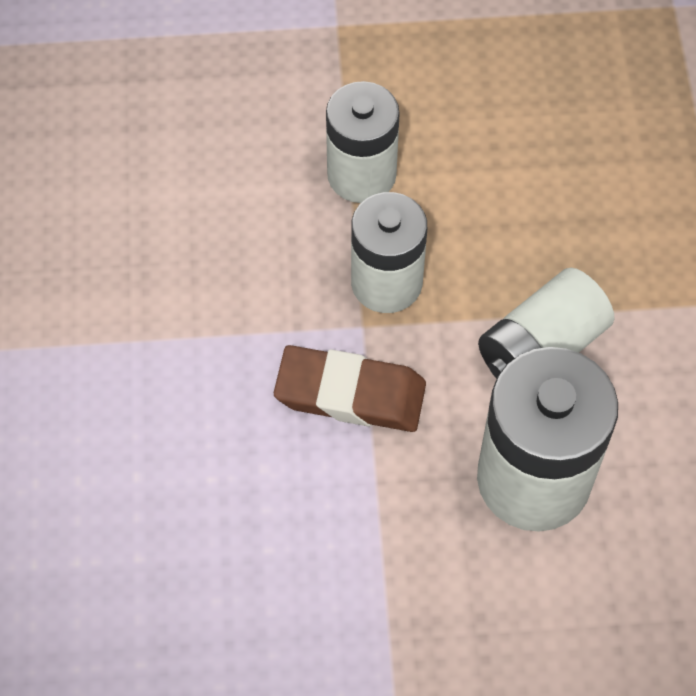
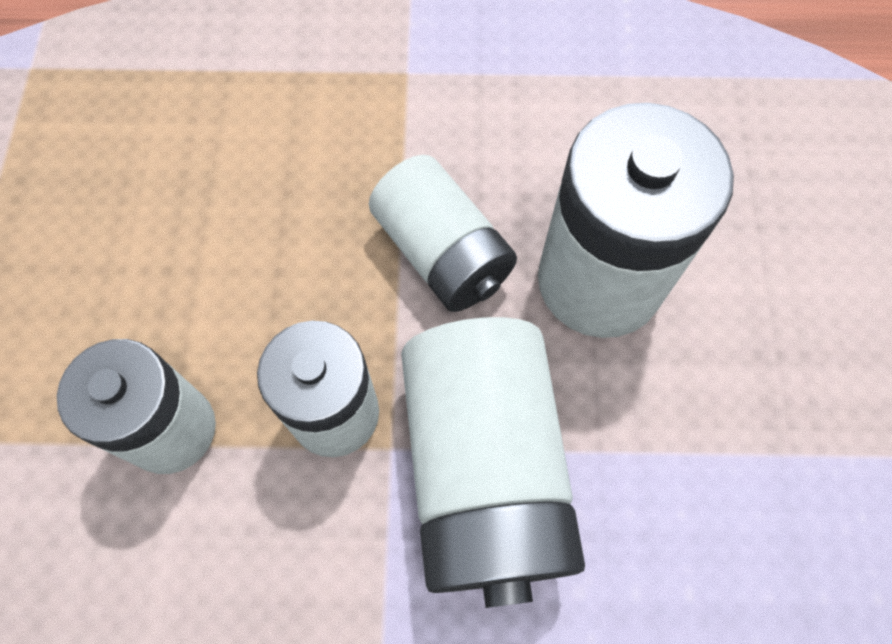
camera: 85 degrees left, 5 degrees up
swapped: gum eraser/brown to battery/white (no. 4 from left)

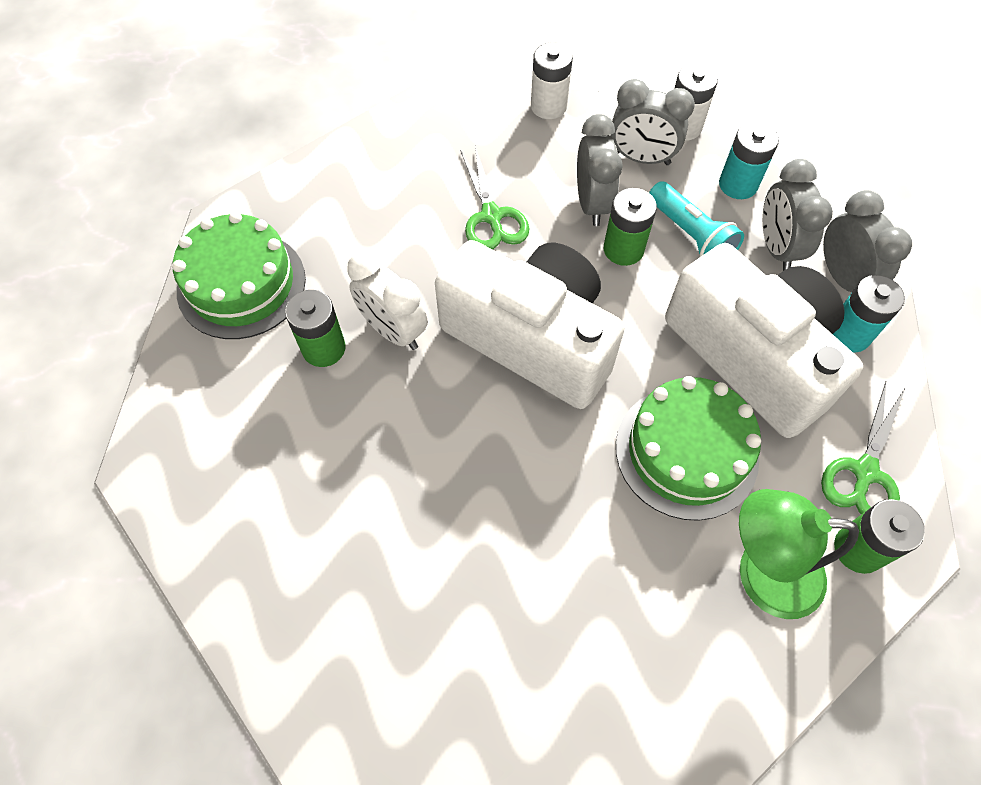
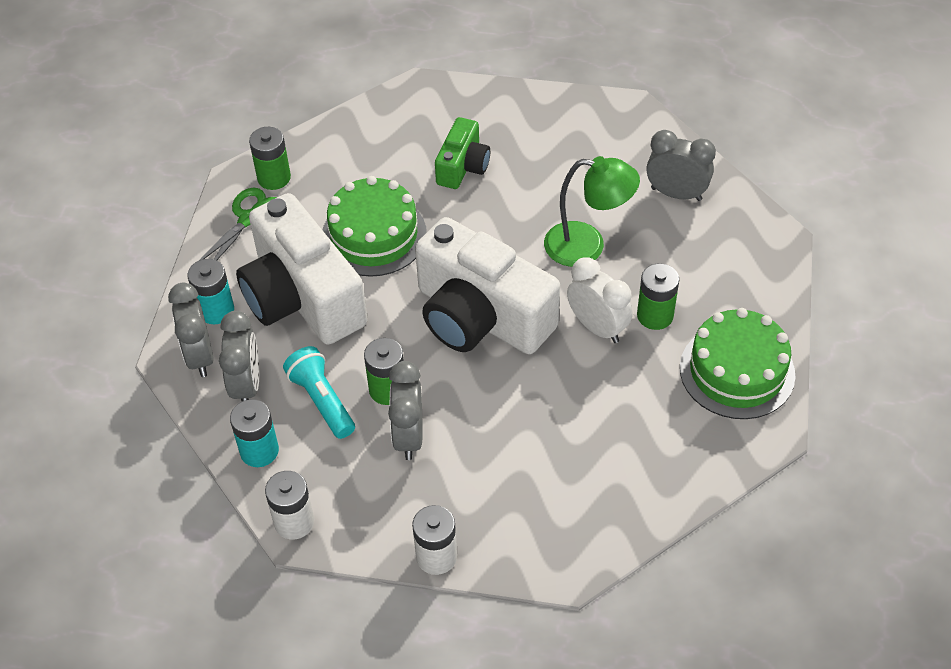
camera: 175 degrees left, 10 degrees down
gone: pair of scissors/leaf-green (no. 1 from left)
new: compact camera/leaf-green
shifted: clock/grey (no. 2 from left in the first image) to clock/grey (no. 4 from left); lamp/leaf-green

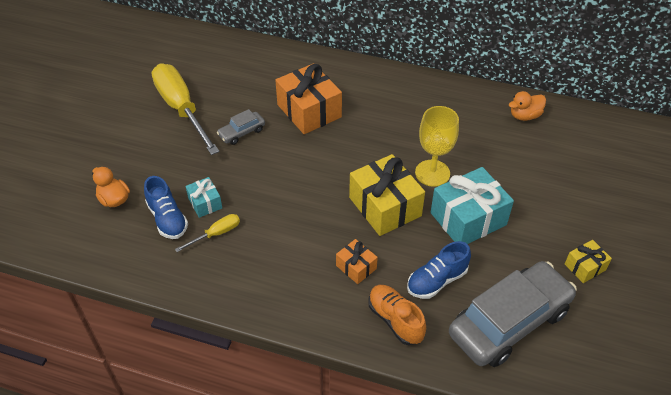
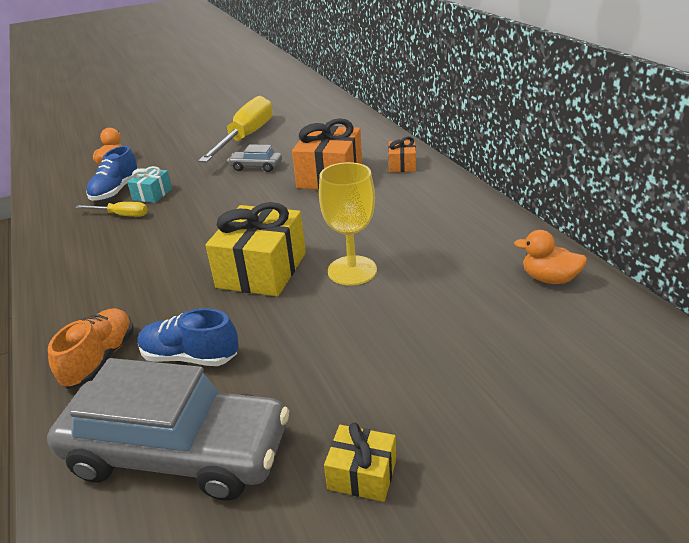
camera: 50 degrees right, 15 degrees down
gone: present/aqua (no. 2 from left)
shifted: present/bright orange (no. 2 from left)

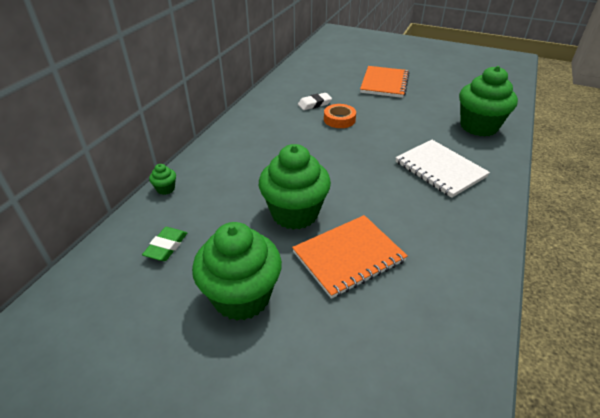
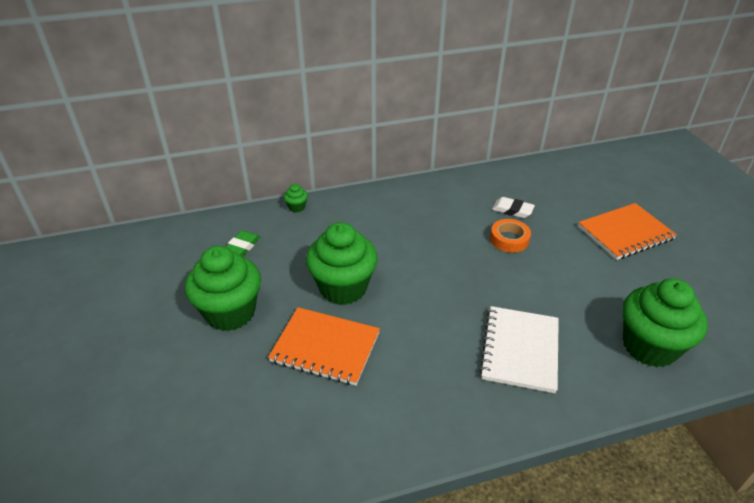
camera: 50 degrees right, 0 degrees up
rotated: gum eraser/leaf-green 45 degrees counterclockwise

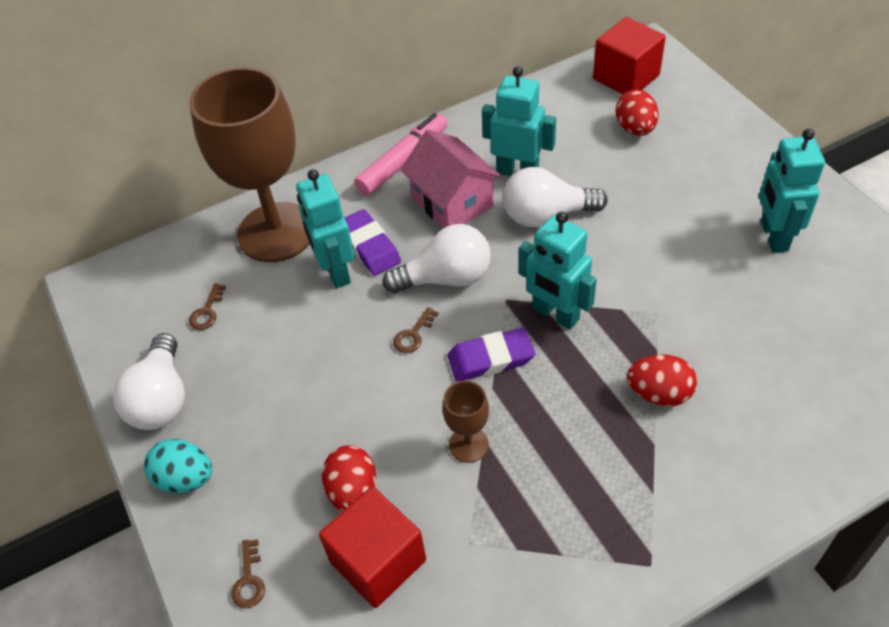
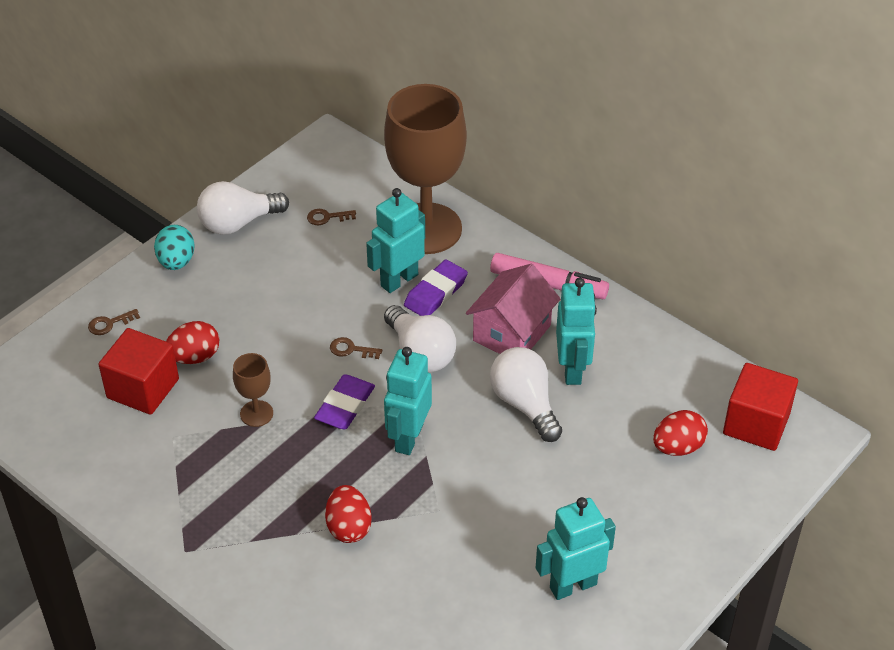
camera: 65 degrees right, 5 degrees down
rotated: gum eraser/purple (no. 2 from left in the first image) 60 degrees clockwise

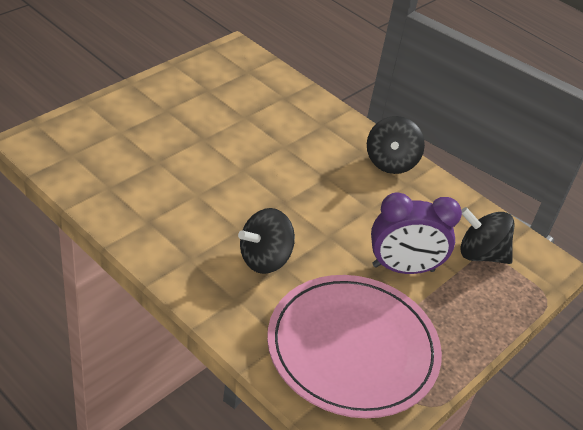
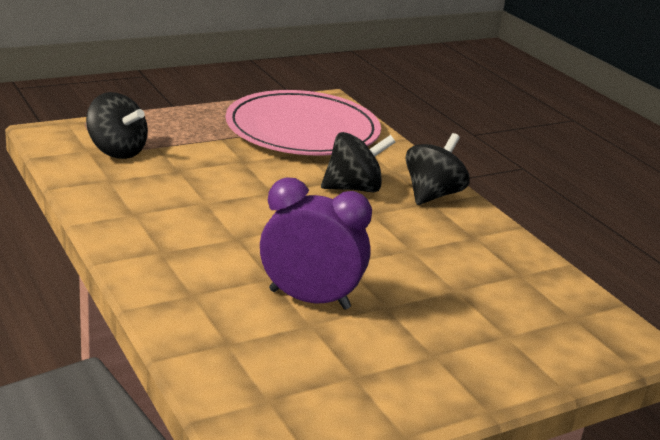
camera: 160 degrees left, 15 degrees down
shifted: toy top/jet-black (no. 2 from left in the first image) to toy top/jet-black (no. 3 from left); clock/purple

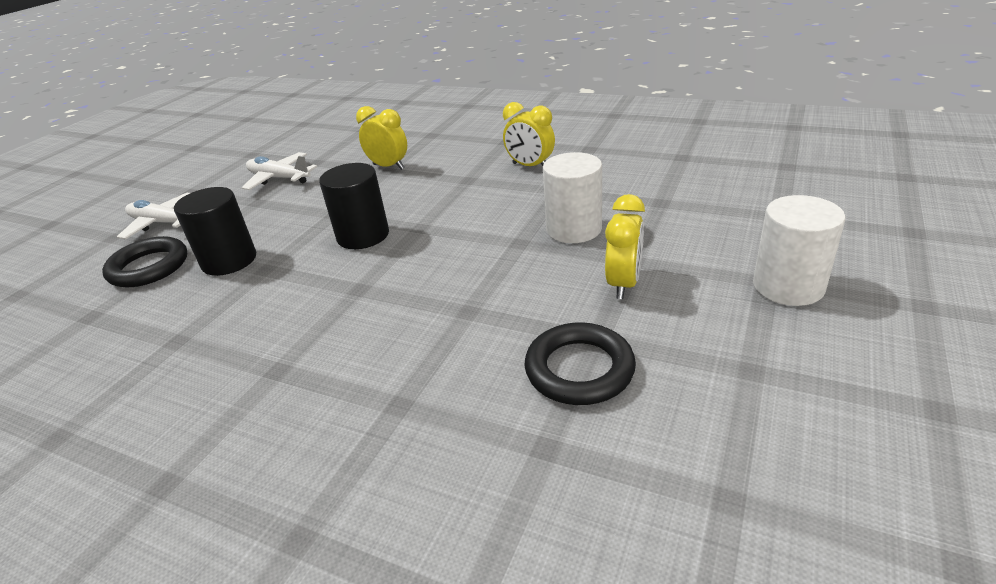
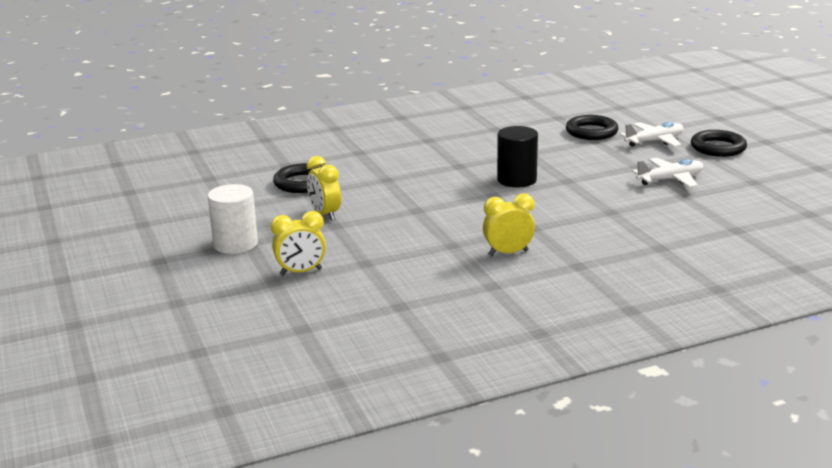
camera: 130 degrees right, 10 degrees down
gone: solid cylinder/jet-black (no. 1 from left); solid cylinder/white (no. 1 from left)
new: hoop/jet-black (no. 3 from left)
shifted: clock/bright yellow (no. 1 from left)

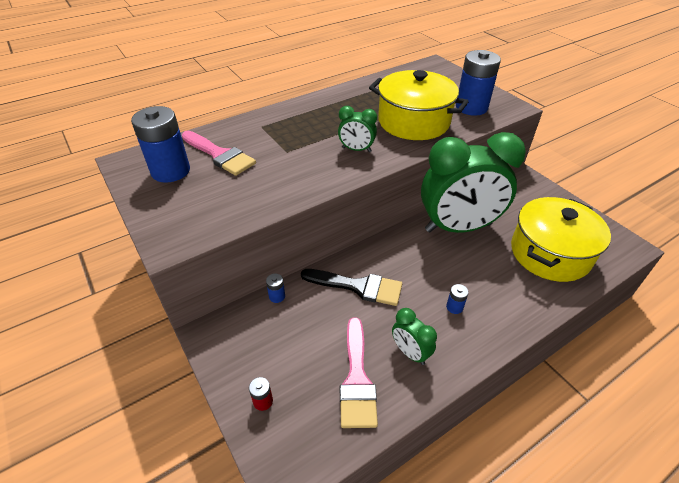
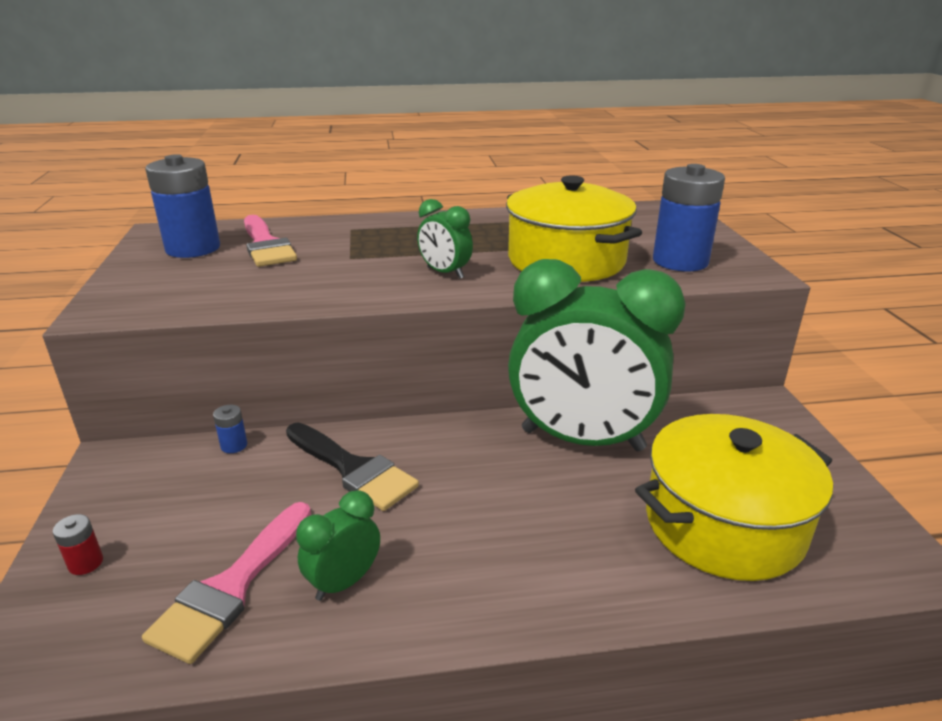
camera: 25 degrees right, 15 degrees down
gone: battery/blue (no. 3 from left)
rotated: clock/leaf-green (no. 2 from left in the first image) 60 degrees clockwise

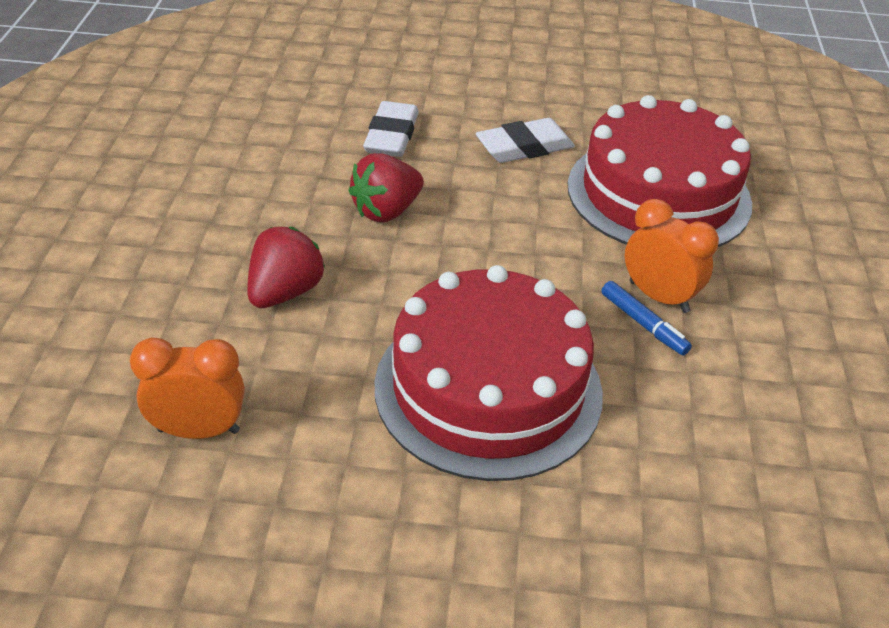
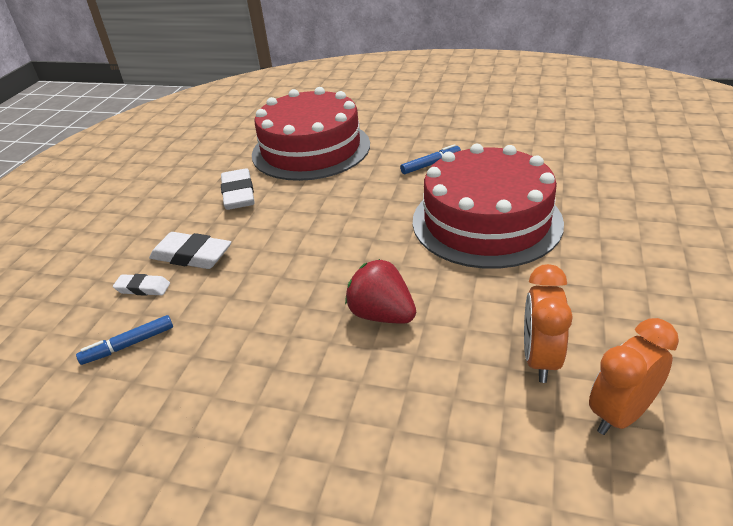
camera: 75 degrees left, 5 degrees down
gone: toy strawberry/scarlet (no. 2 from left)
new: marker pen/blue (no. 1 from left); gum eraser/white (no. 1 from left)
shifted: clock/bright orange (no. 2 from left)

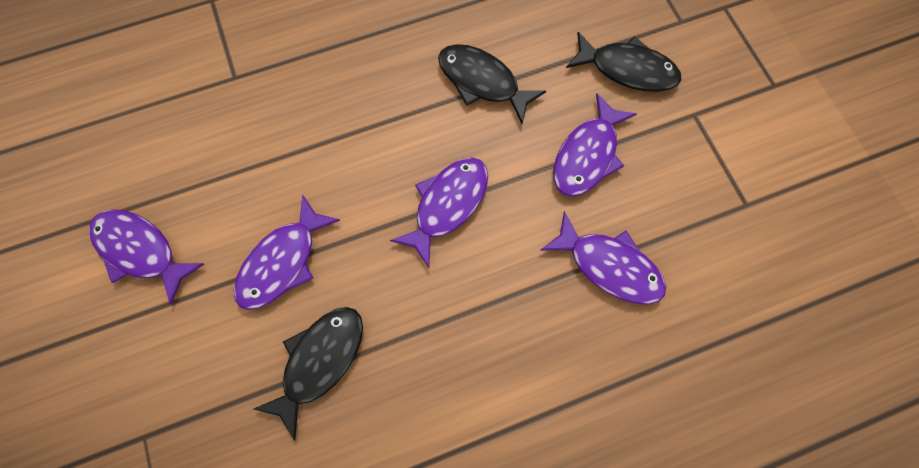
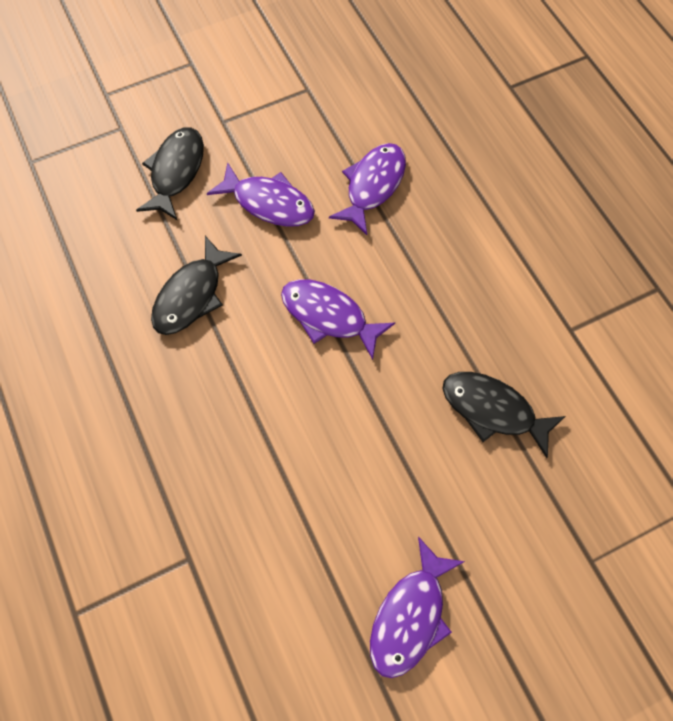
camera: 95 degrees left, 5 degrees down
gone: toy fish/purple (no. 2 from left)

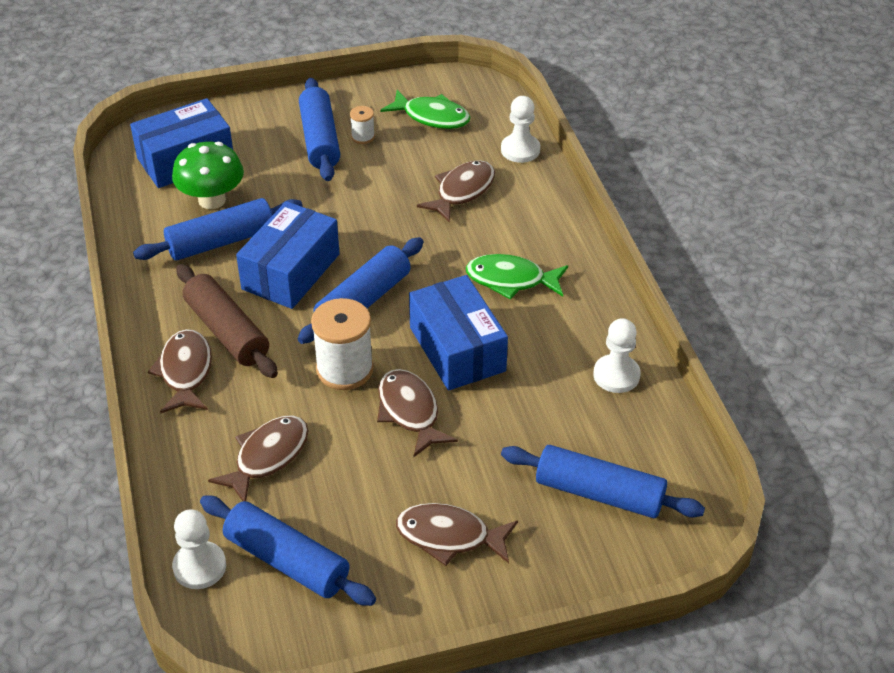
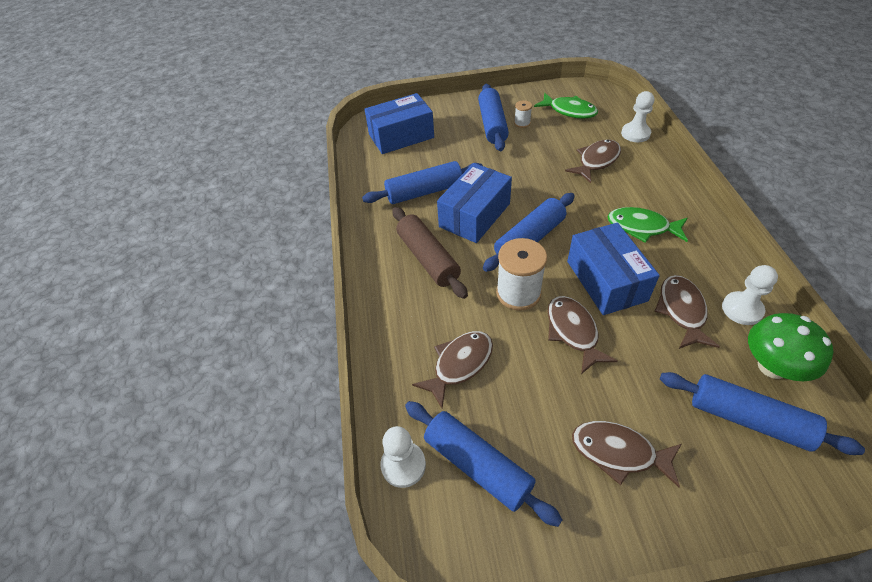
camera: 10 degrees right, 5 degrees up
shifted: toy fish/brown (no. 1 from left in the first image) to toy fish/brown (no. 5 from left); toadstool/leaf-green

